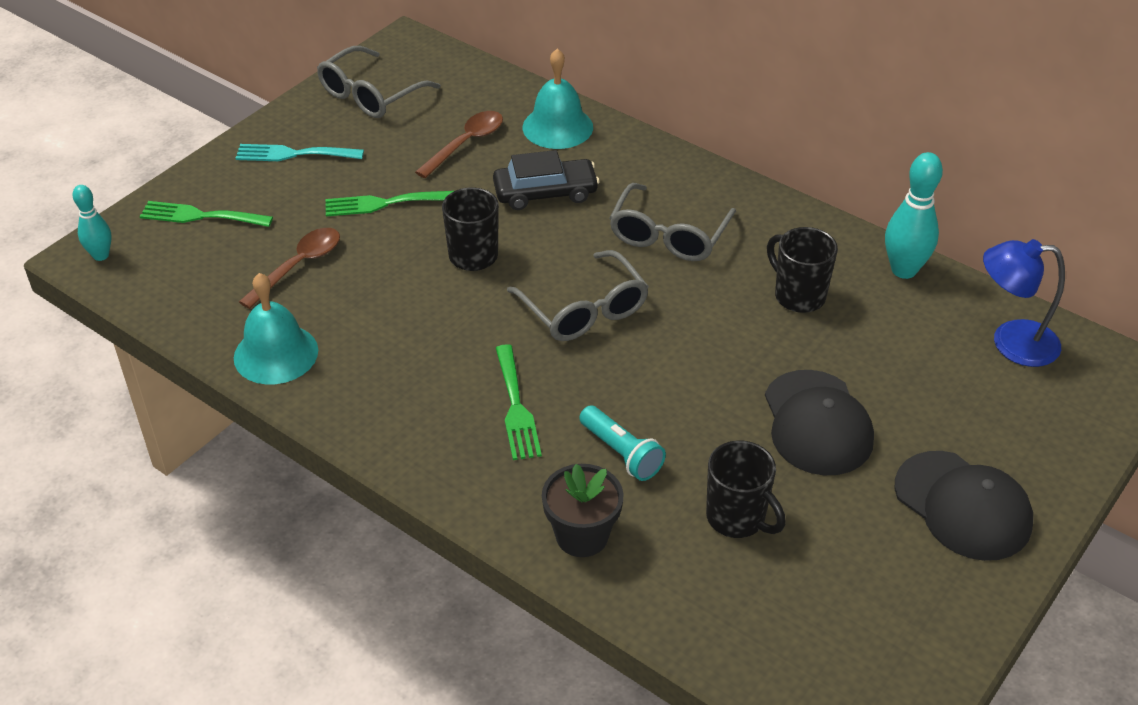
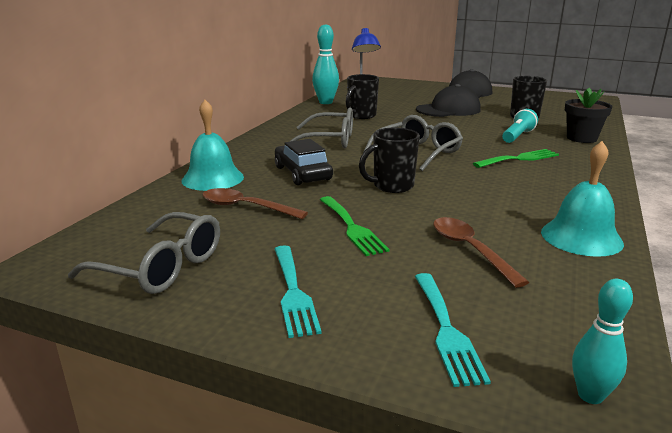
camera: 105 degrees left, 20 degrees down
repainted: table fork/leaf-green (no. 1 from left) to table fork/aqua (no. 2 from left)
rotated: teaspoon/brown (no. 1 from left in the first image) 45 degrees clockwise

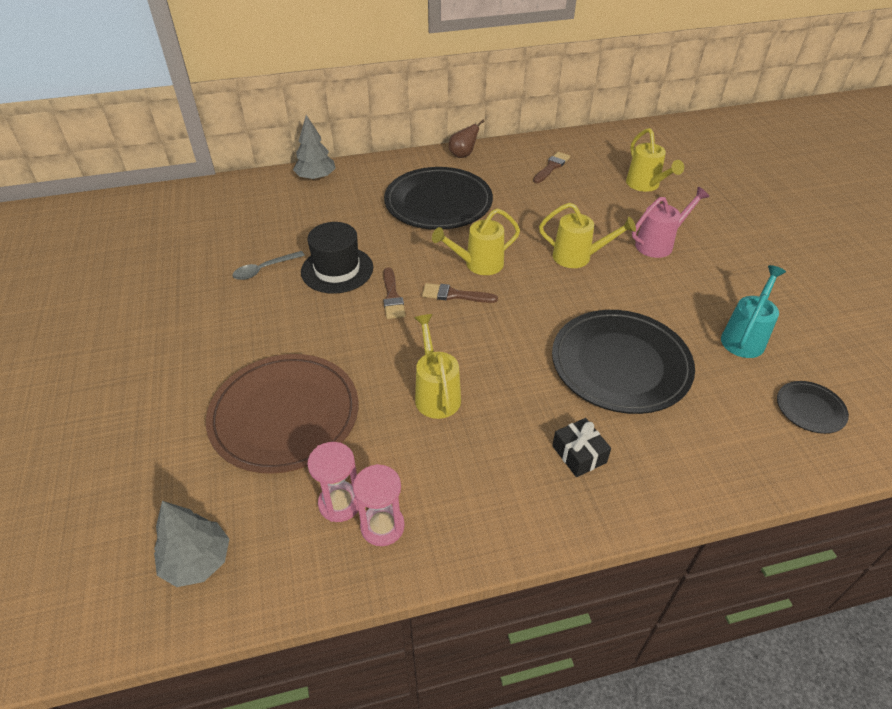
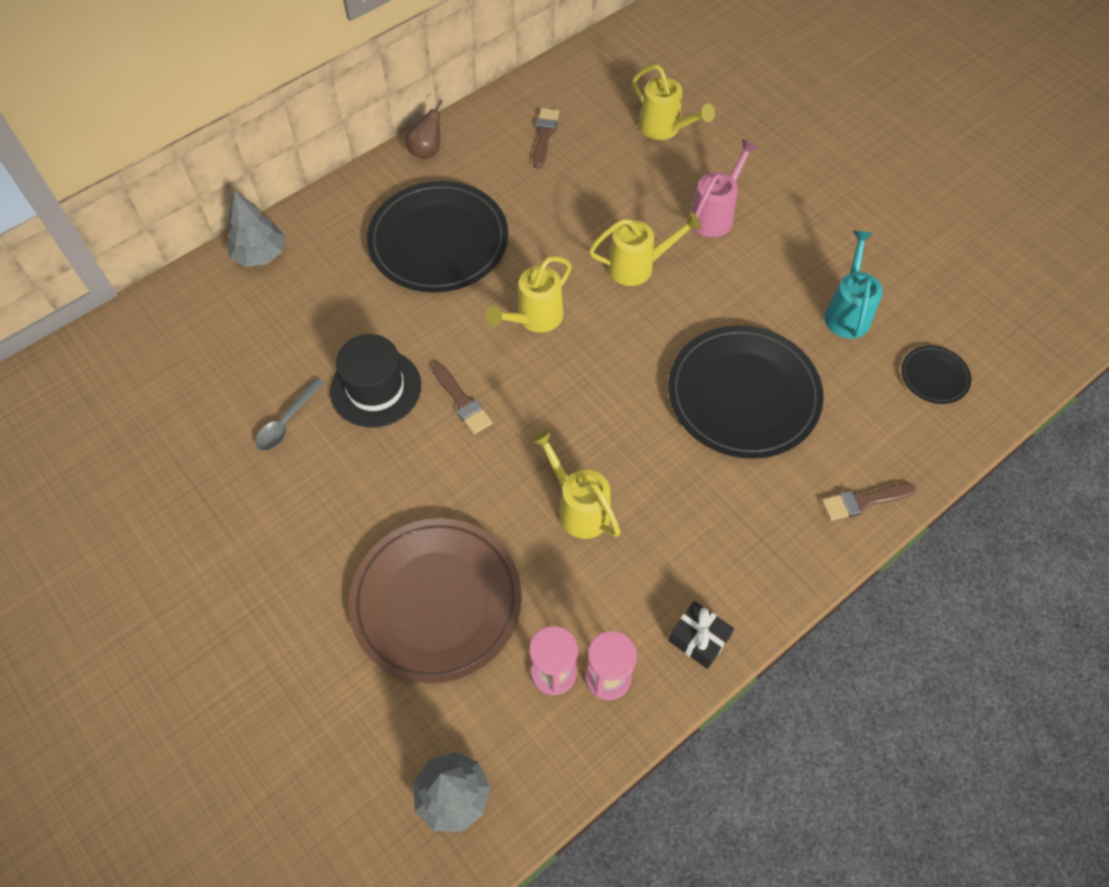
camera: 25 degrees left, 15 degrees up
shifted: paintbrush/brown (no. 2 from left in the first image) to paintbrush/brown (no. 3 from left); present/jet-black

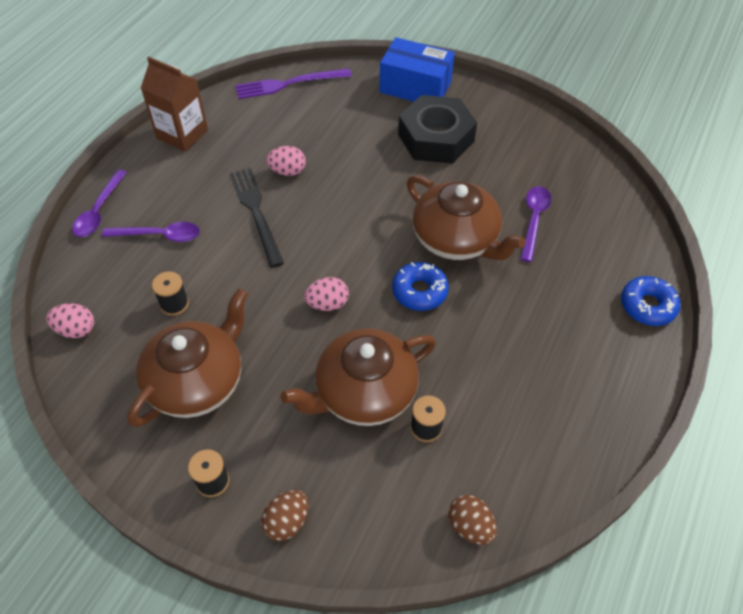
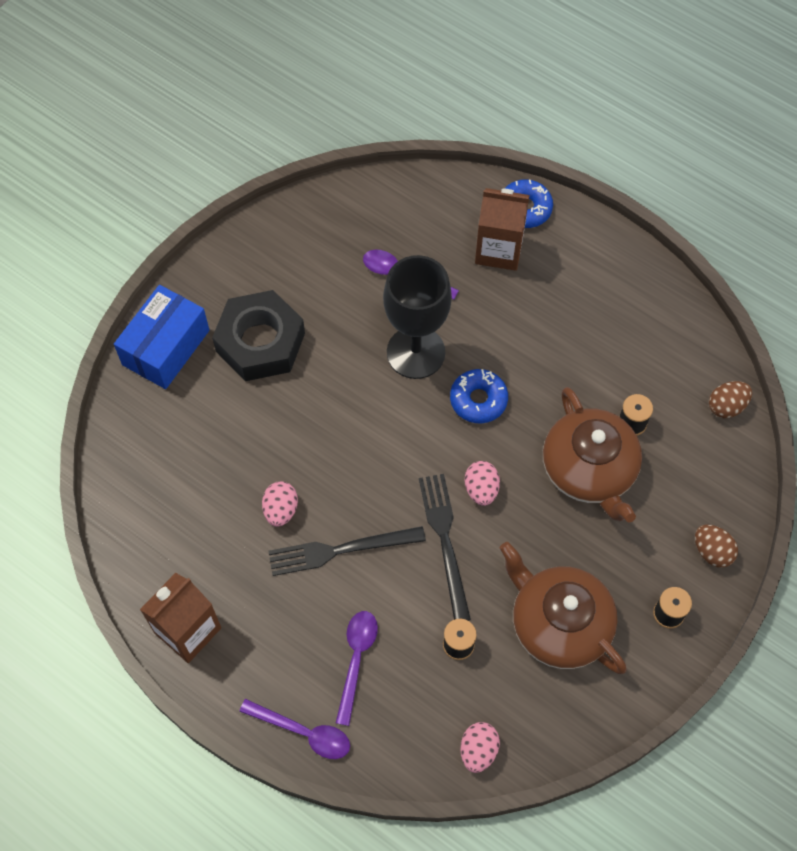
camera: 80 degrees left, 10 degrees up
gone: table fork/purple
new: table fork/jet-black (no. 2 from left); carton/brown (no. 2 from left)
swapped: tea pot/brown (no. 3 from left) to goblet/jet-black

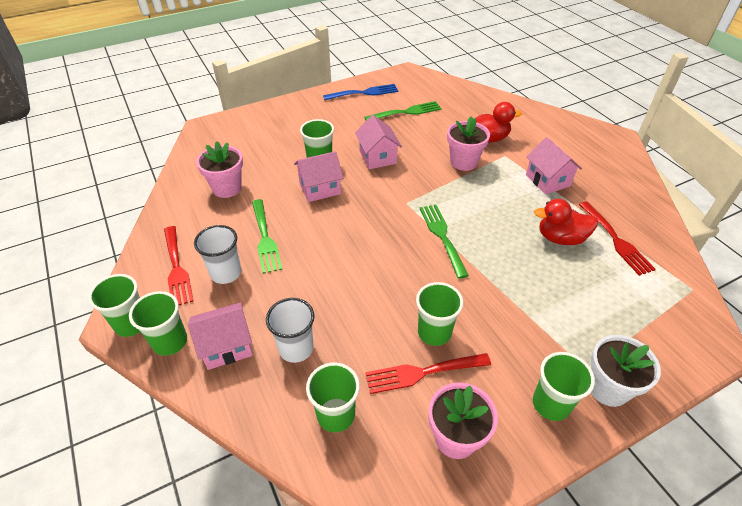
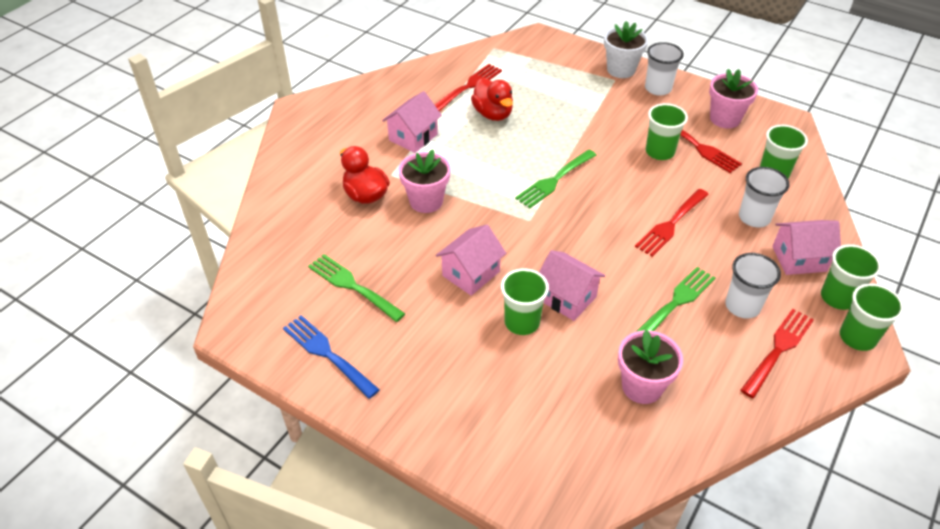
camera: 120 degrees left, 0 degrees up
new: table fork/scarlet (no. 2 from left)
repainted: cup/leaf-green (no. 6 from left) to cup/white (no. 1 from left)
rotated: house/rose-pink (no. 1 from left in the first image) 45 degrees counterclockwise

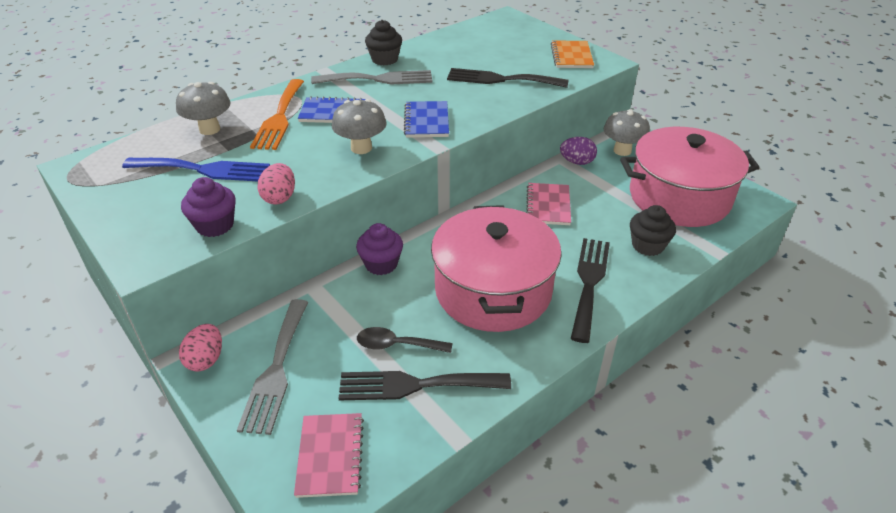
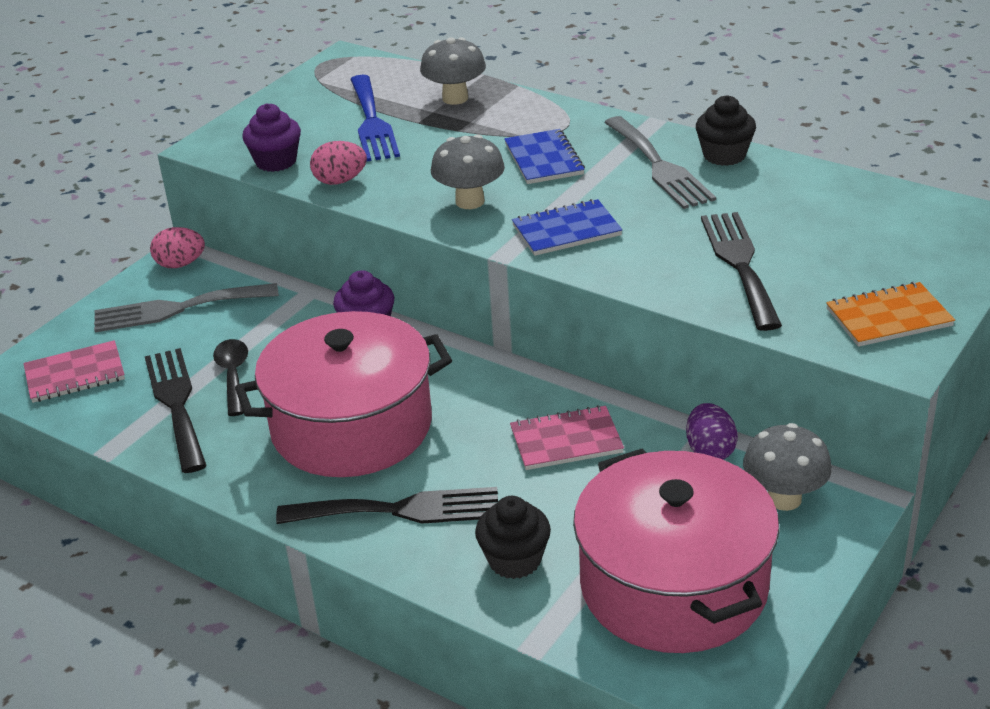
camera: 75 degrees right, 5 degrees down
gone: table fork/bright orange

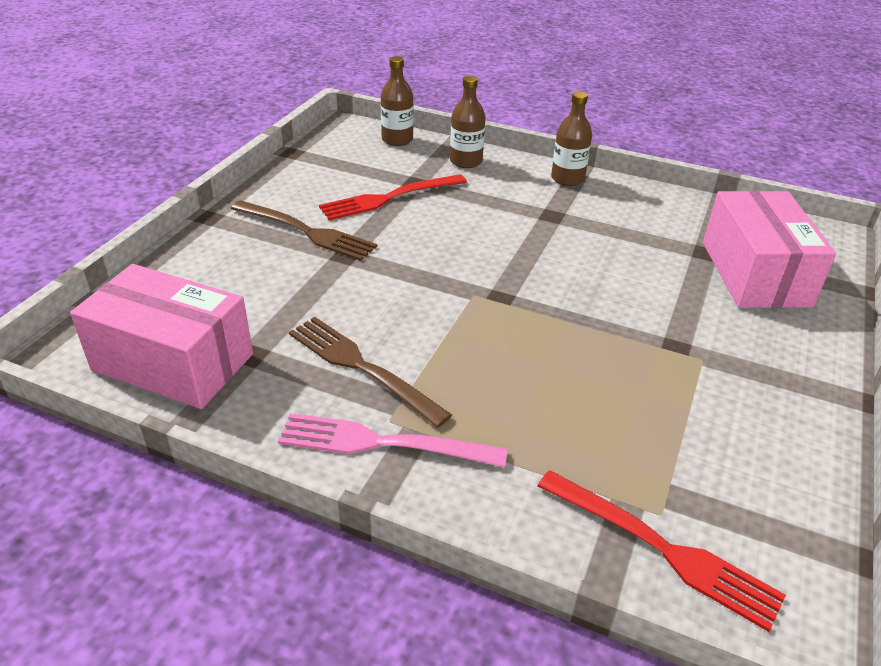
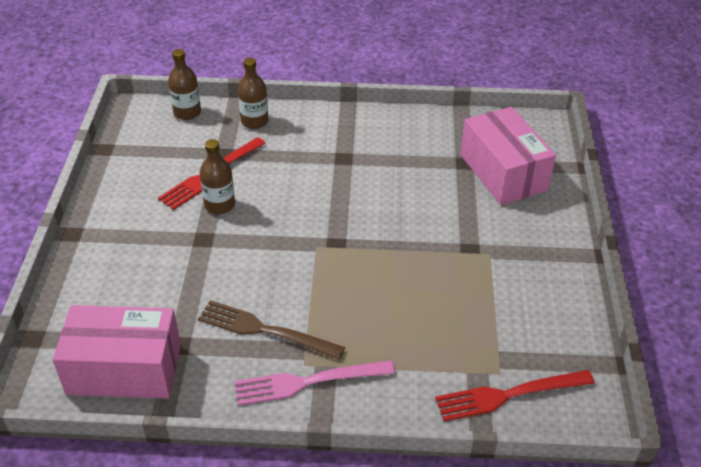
camera: 20 degrees left, 5 degrees up
gone: table fork/brown (no. 1 from left)
shifted: drink bottle/brown (no. 3 from left in the first image) to drink bottle/brown (no. 2 from left)
rotated: table fork/scarlet (no. 2 from left) 150 degrees clockwise

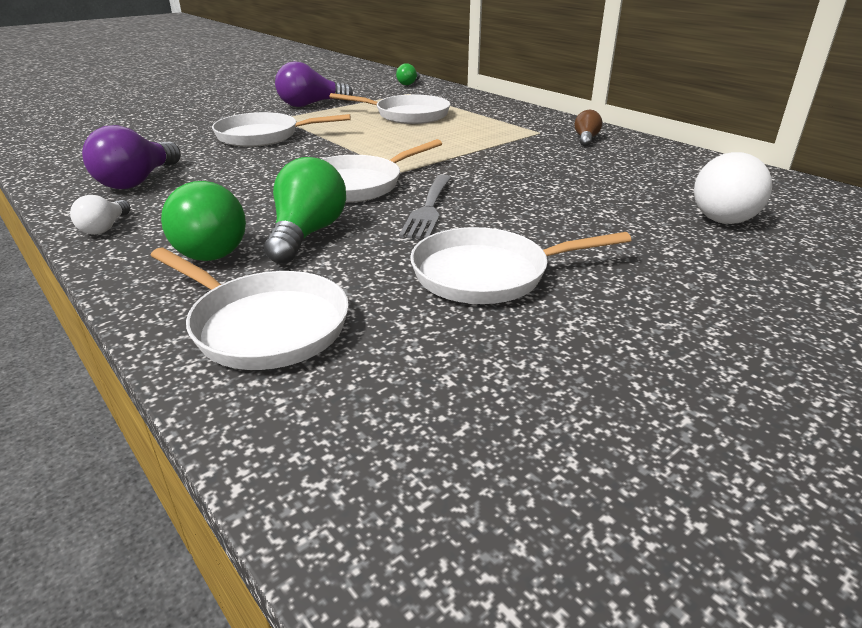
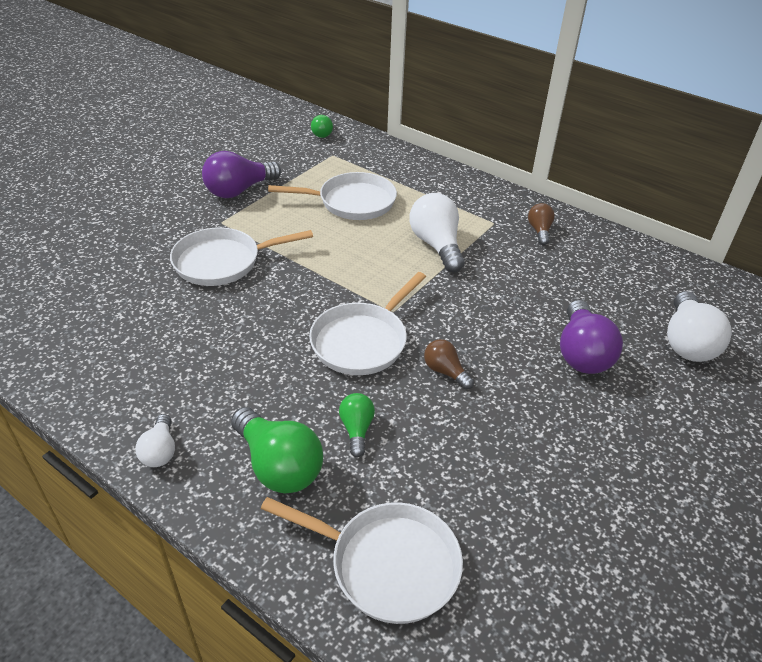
camera: 15 degrees left, 10 degrees up
gone: pan/white (no. 5 from left)
new: light bulb/white (no. 2 from left)
shifted: light bulb/purple (no. 1 from left in the first image) to light bulb/purple (no. 2 from left)
swapped: table fork/grey to light bulb/brown (no. 1 from left)
scaled: light bulb/leaf-green (no. 2 from left in the first image) x0.55

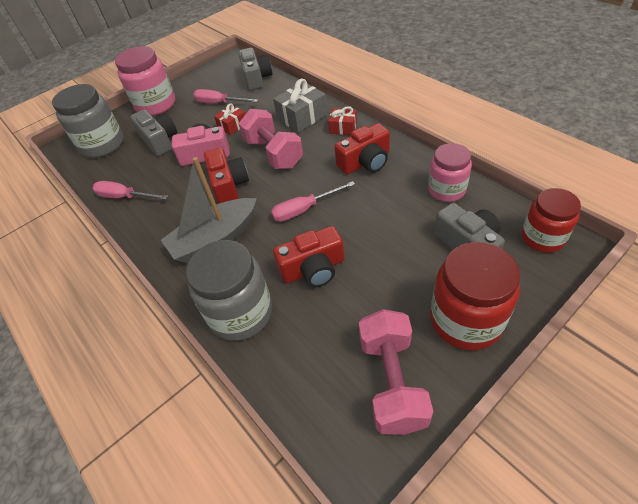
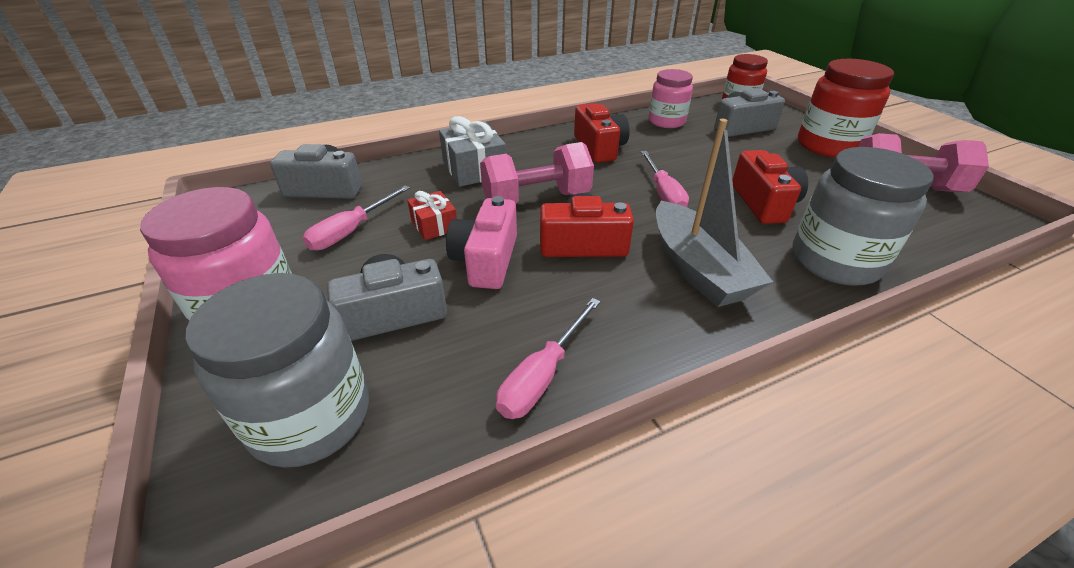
camera: 80 degrees left, 10 degrees down
gone: present/scarlet (no. 2 from left)

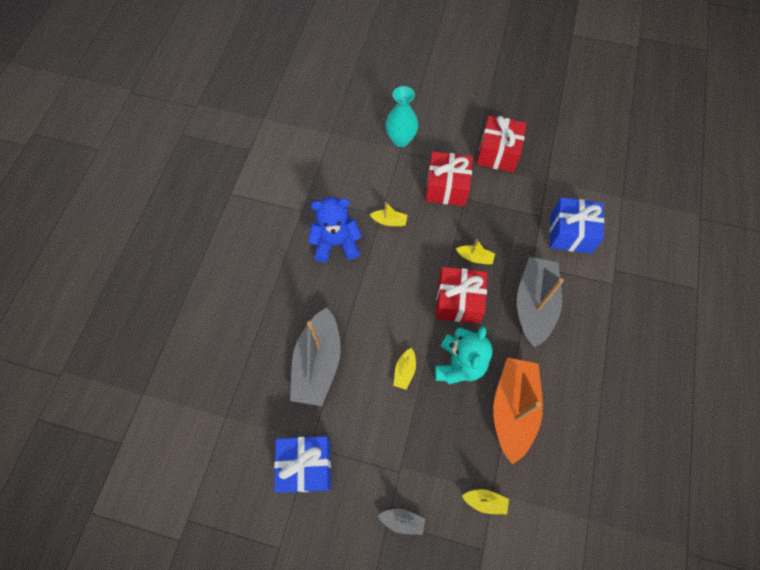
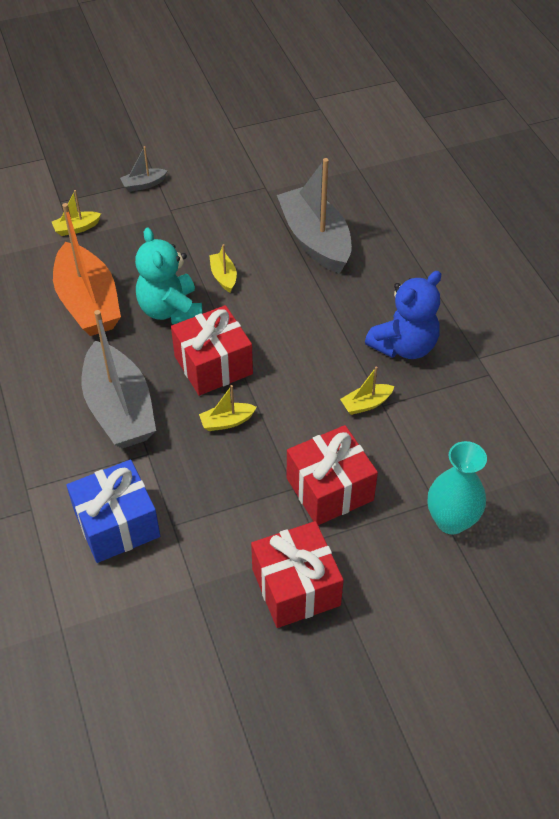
camera: 145 degrees right, 15 degrees down
gone: present/blue (no. 1 from left)

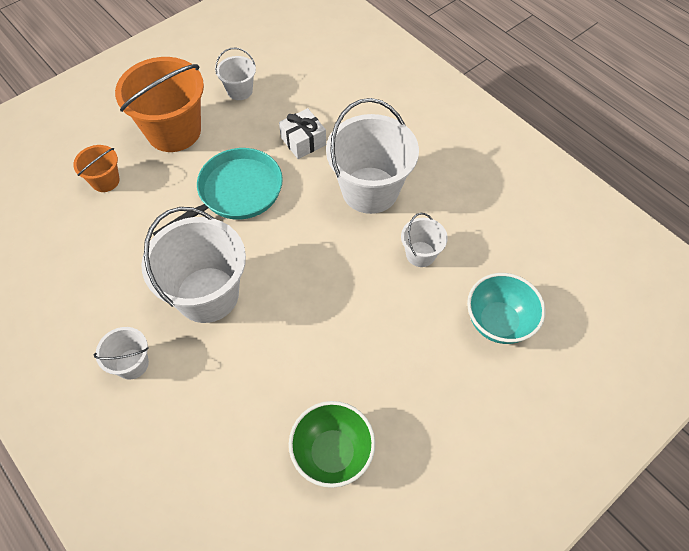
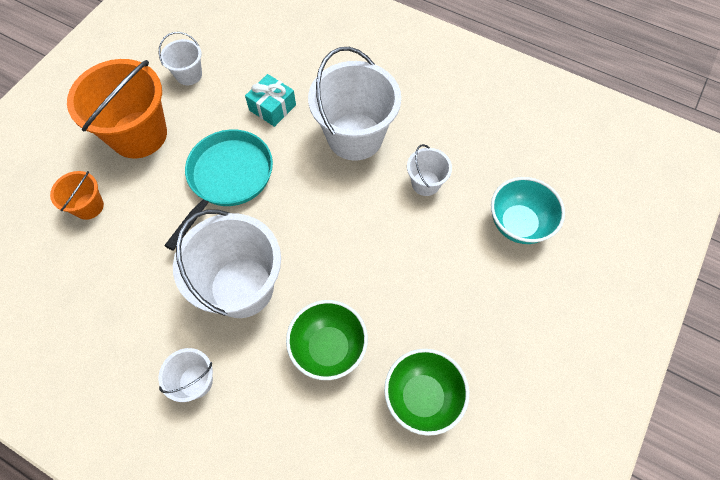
camera: 20 degrees left, 5 degrees up
new: deep dish/leaf-green (no. 1 from left)
repainted: present/white to present/aqua

